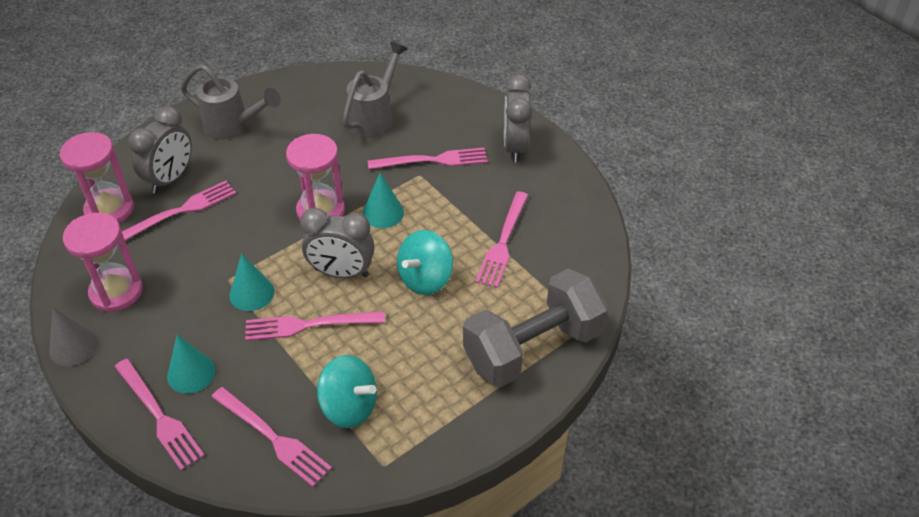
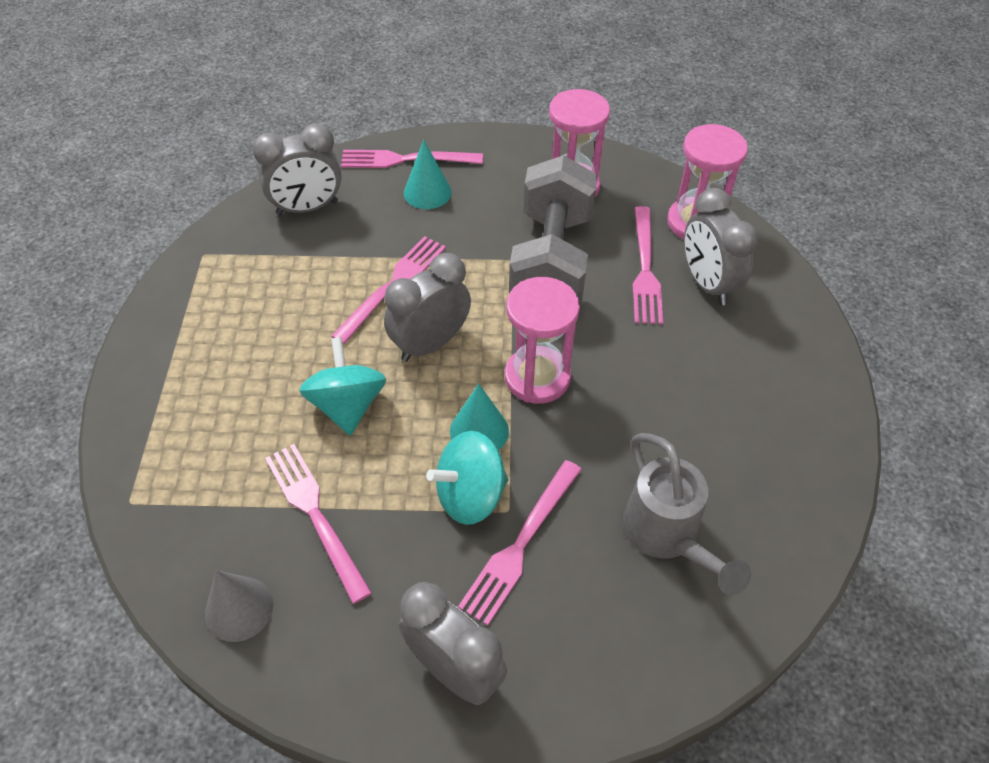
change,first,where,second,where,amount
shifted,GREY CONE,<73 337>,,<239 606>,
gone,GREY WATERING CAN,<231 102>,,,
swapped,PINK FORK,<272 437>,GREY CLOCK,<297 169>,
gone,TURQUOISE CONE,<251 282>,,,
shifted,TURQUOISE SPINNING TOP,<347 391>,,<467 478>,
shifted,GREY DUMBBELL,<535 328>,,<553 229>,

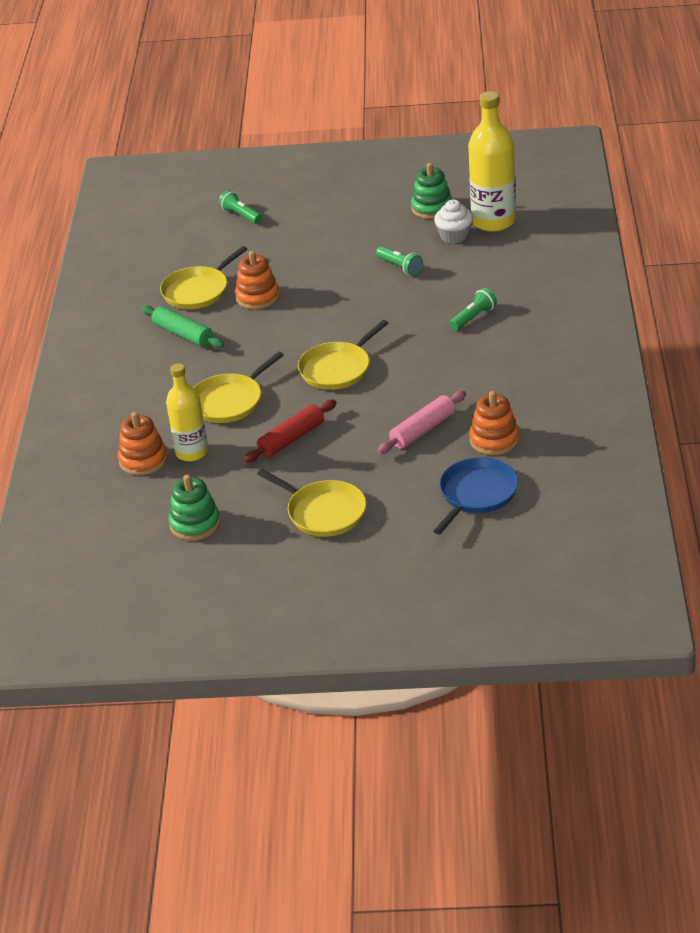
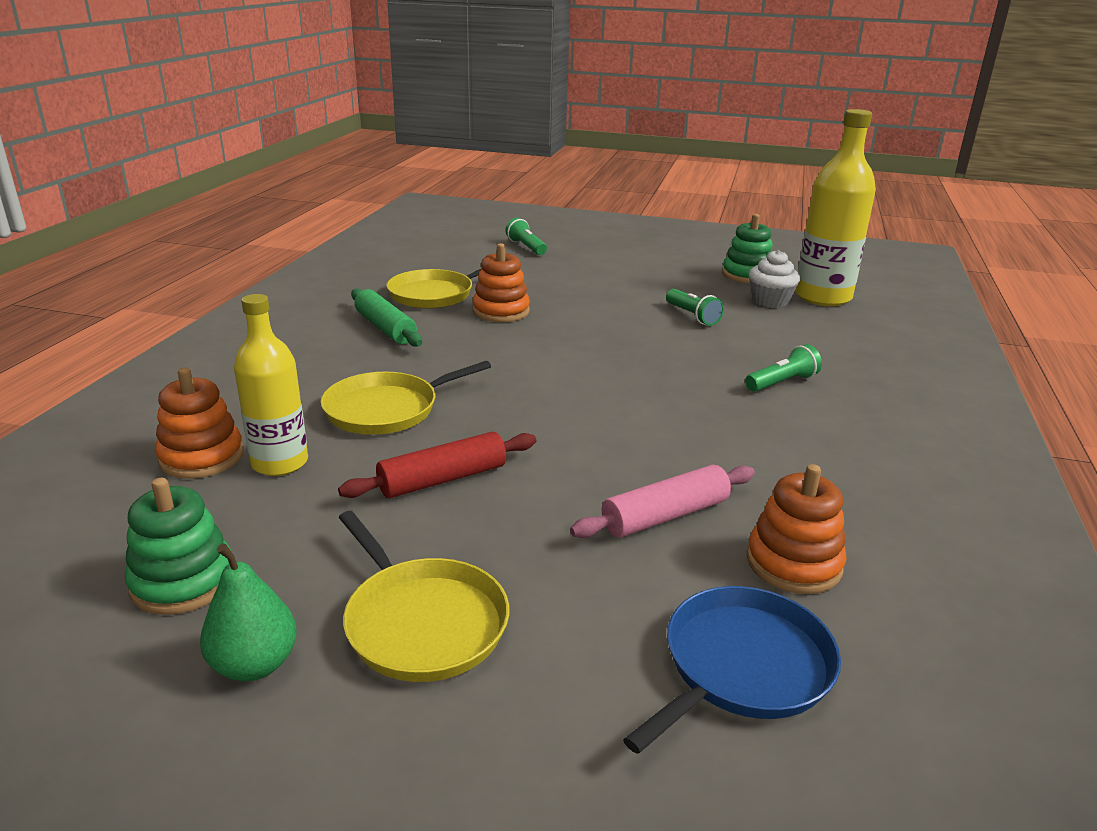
change,first,where,second,where,amount
gone,YELLOW PAN,<343 355>,,,
new,,,GREEN PEAR,<248 612>,

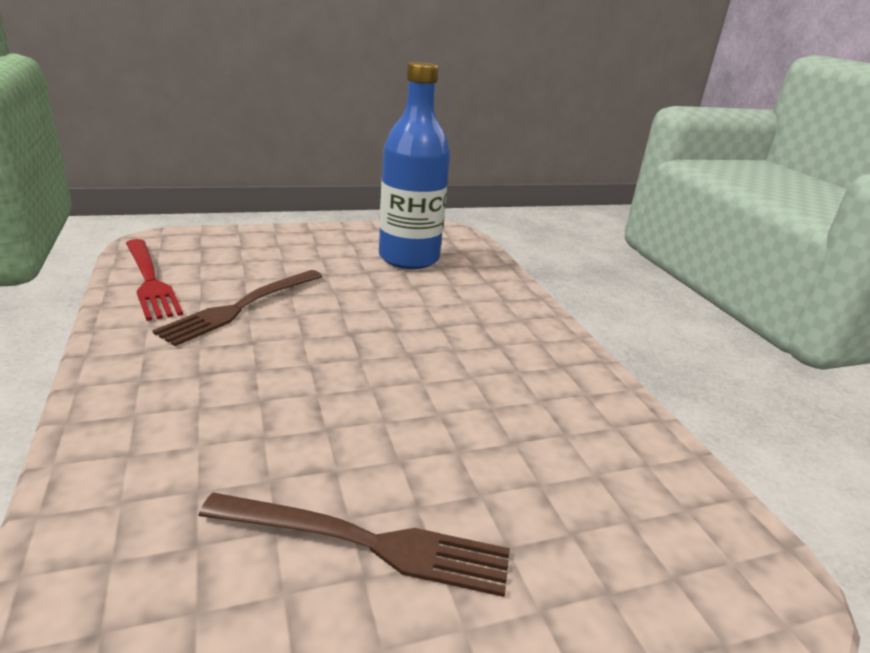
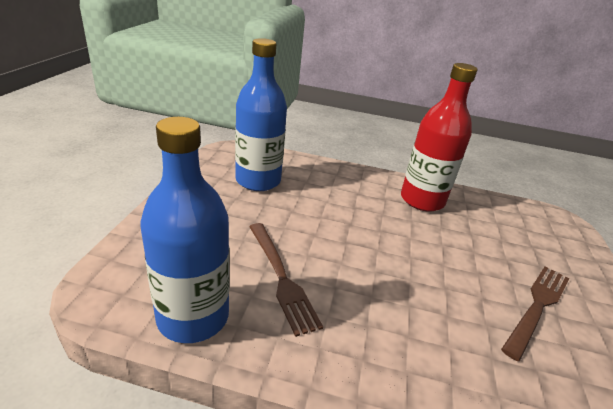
change,first,where,second,where,amount
swapped,RED FORK,<154 280>,BLUE BOTTLE,<185 230>,
new,,,RED BOTTLE,<439 137>,

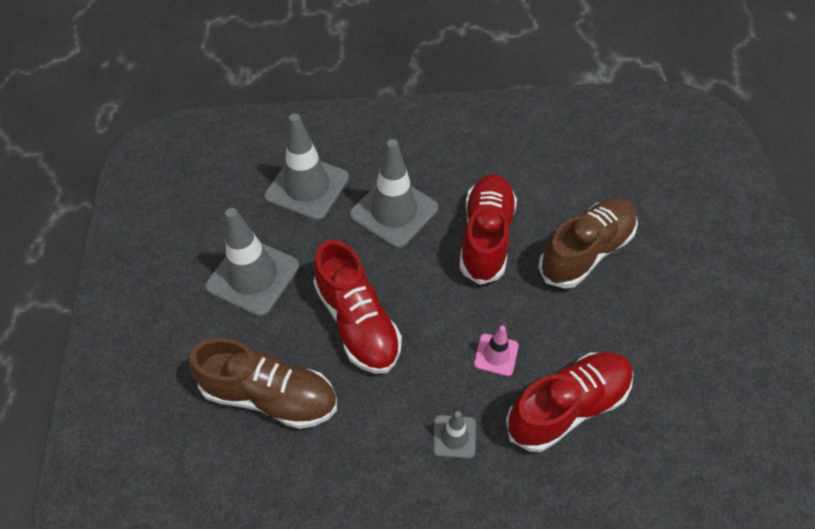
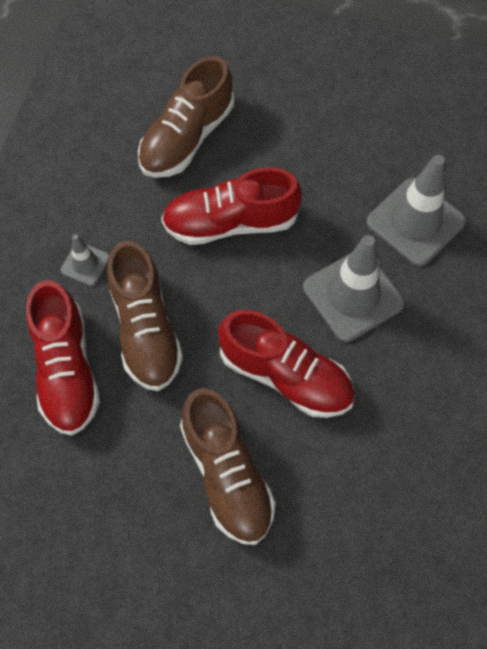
change,first,where,second,where,amount
gone,GREY TRAFFIC CONE,<252 262>,,,
swapped,PINK TRAFFIC CONE,<496 351>,BROWN SHOE,<145 316>,

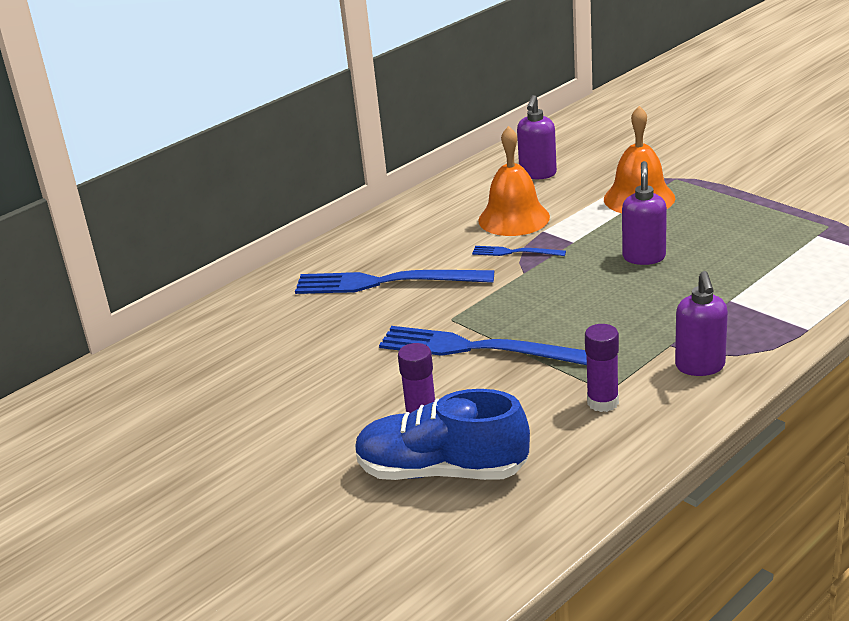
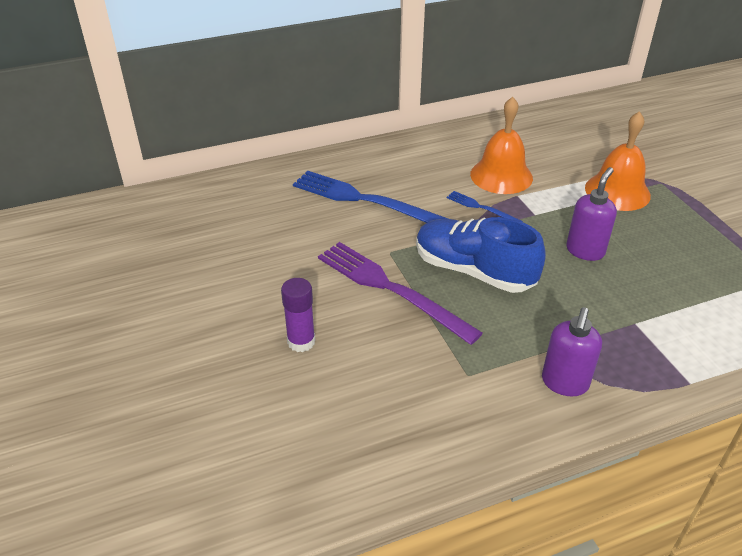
change,first,where,second,where,amount
shifted,BLUE SHOE,<442 434>,,<481 255>,
repainted,BLUE FORK,<483 345>,PURPLE FORK,<400 293>,
gone,PURPLE SOAP DISPENSER,<537 137>,,,
gone,PURPLE GLUE STICK,<602 368>,,,

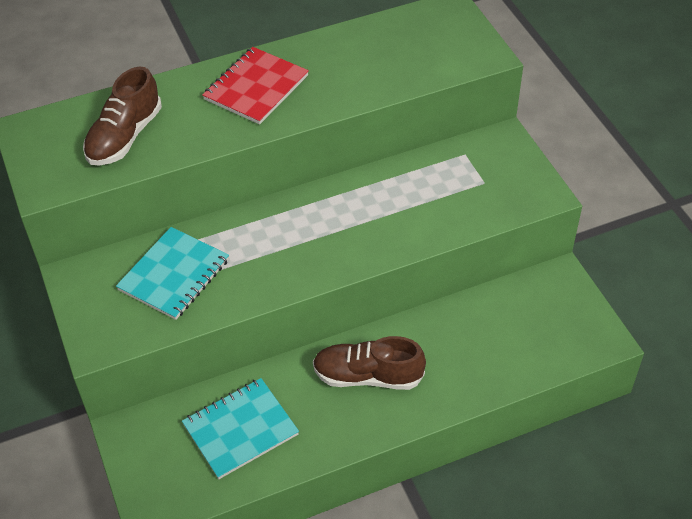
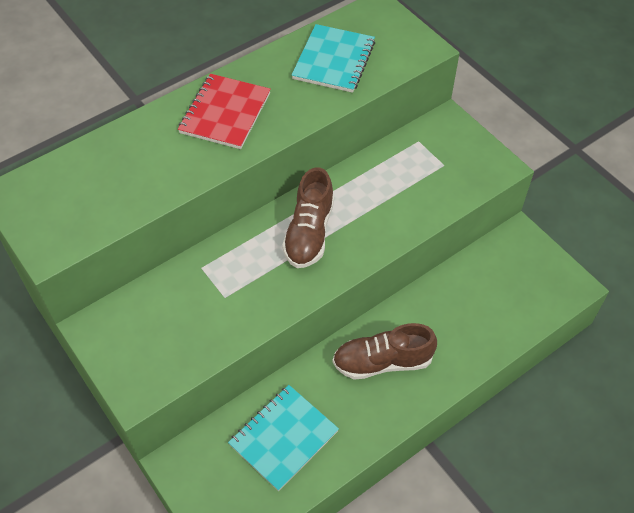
change,first,where,second,where,amount
shifted,BROWN SHOE,<122 116>,,<308 217>,
shifted,TURQUOISE NOTEBOOK,<172 273>,,<333 58>,

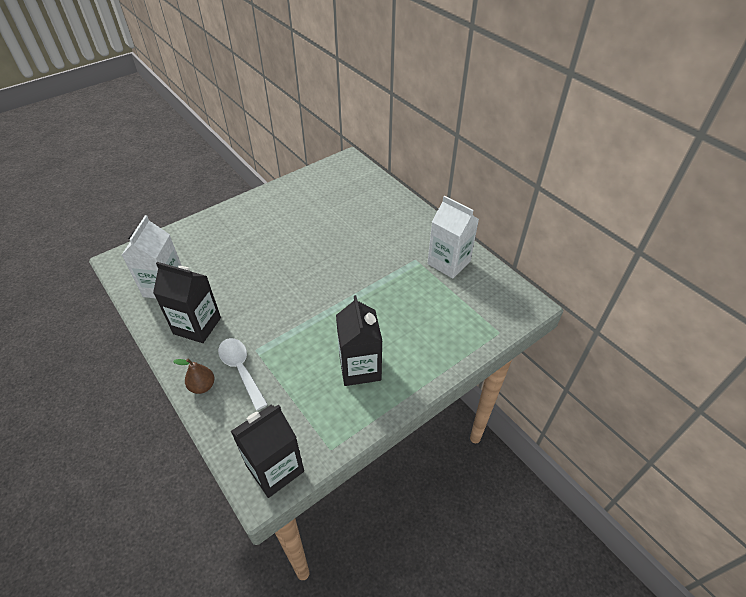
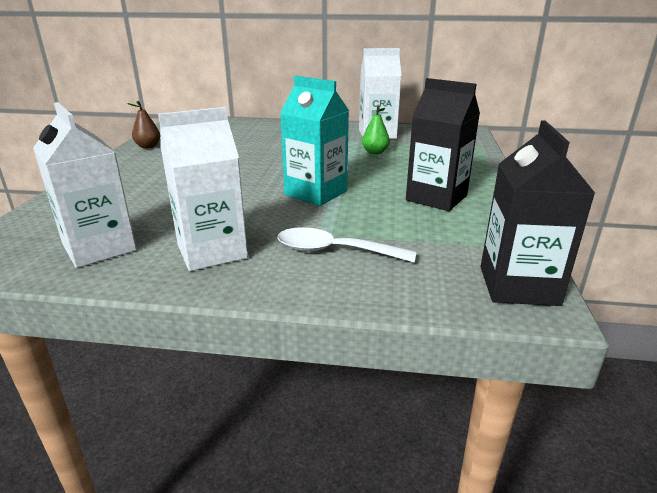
change,first,where,second,where,amount
repainted,BLACK CARTON,<187 302>,WHITE CARTON,<203 189>,
shifted,BROWN PEAR,<194 376>,,<143 125>,
new,,,TURQUOISE CARTON,<314 141>,
new,,,GREEN PEAR,<376 130>,

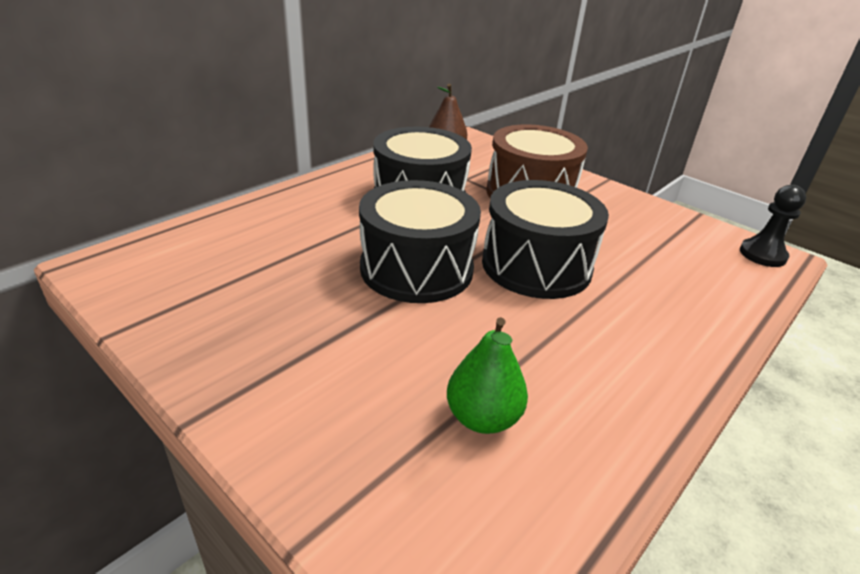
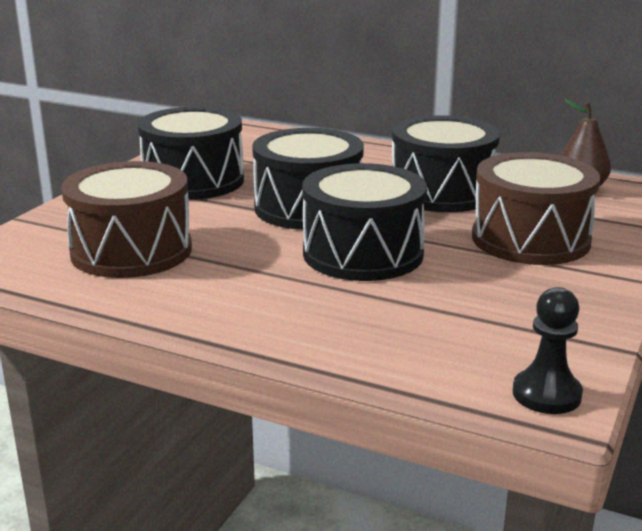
change,first,where,second,where,amount
swapped,GREEN PEAR,<487 375>,BROWN DRUM,<126 219>,
new,,,BLACK DRUM,<190 153>,

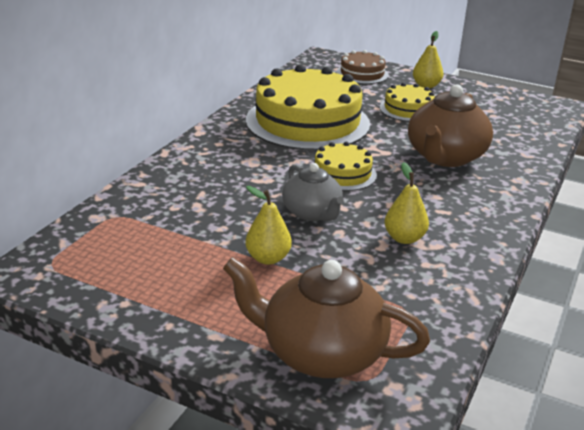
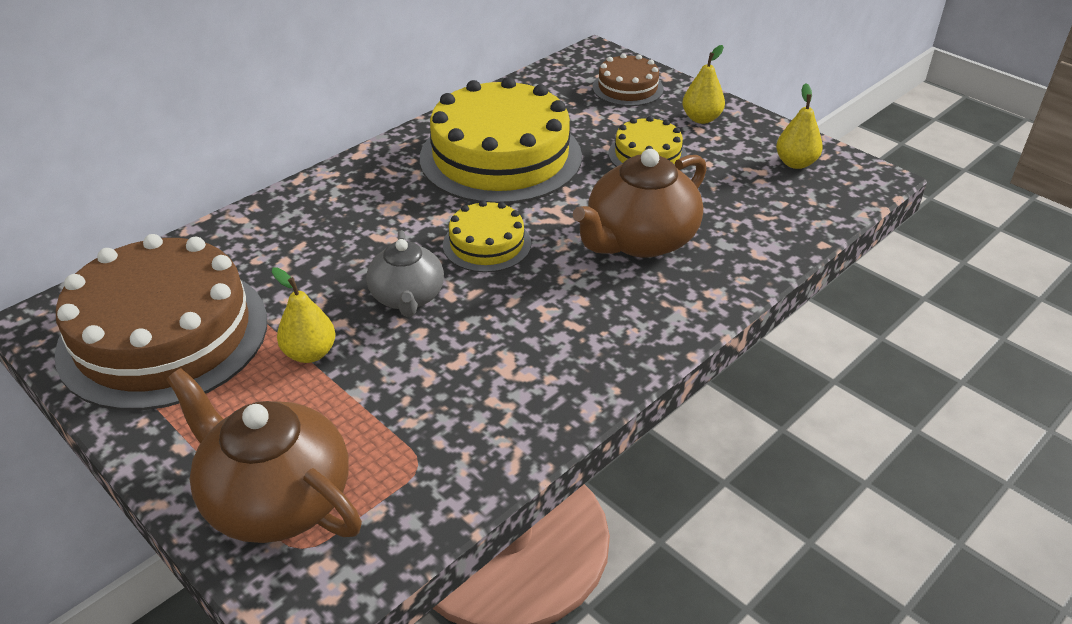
change,first,where,second,where,amount
shifted,YELLOW PEAR,<407 203>,,<799 126>,
new,,,BROWN CAKE,<161 322>,

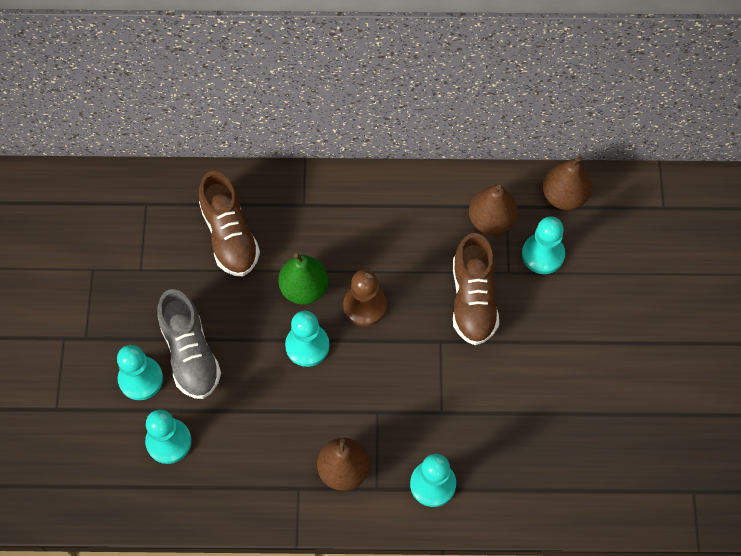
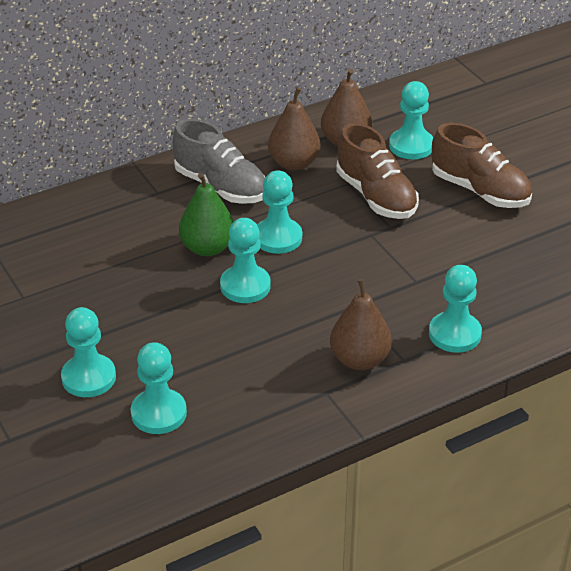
change,first,where,second,where,amount
shifted,GREY SHOE,<189 344>,,<218 161>,
shifted,BROWN SHOE,<229 223>,,<482 165>,
repainted,BROWN PAWN,<365 297>,TURQUOISE PAWN,<279 212>,
shifted,BROWN PEAR,<567 183>,,<294 129>,

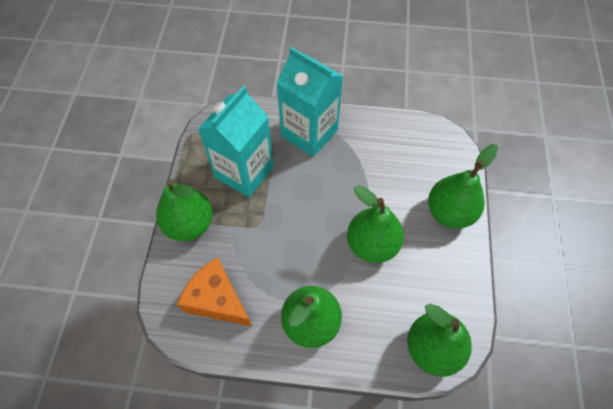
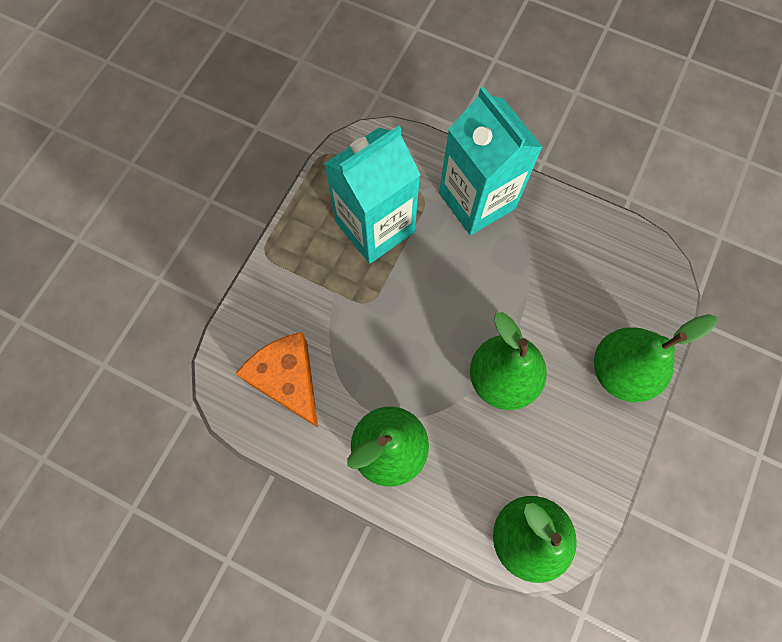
change,first,where,second,where,amount
gone,GREEN PEAR,<184 210>,,,

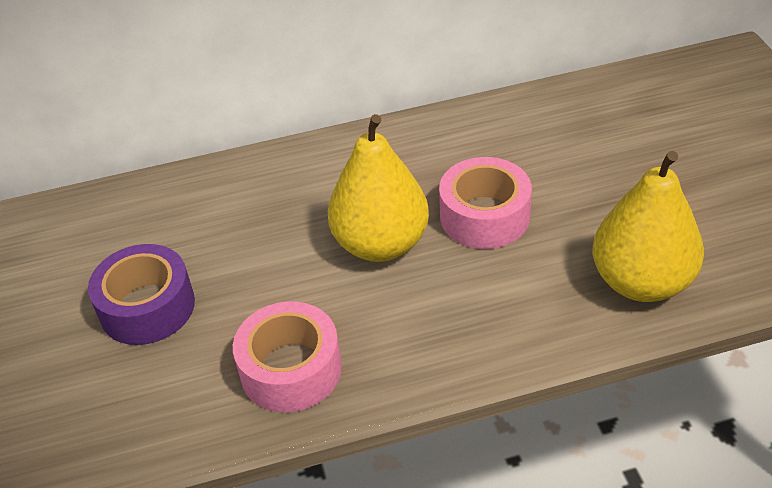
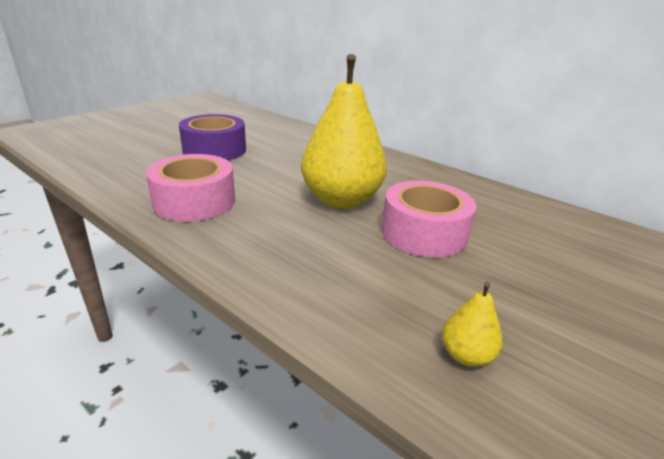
change,first,where,second,where,amount
scaled,YELLOW PEAR,<648 226>,,<472 324>,x0.42

